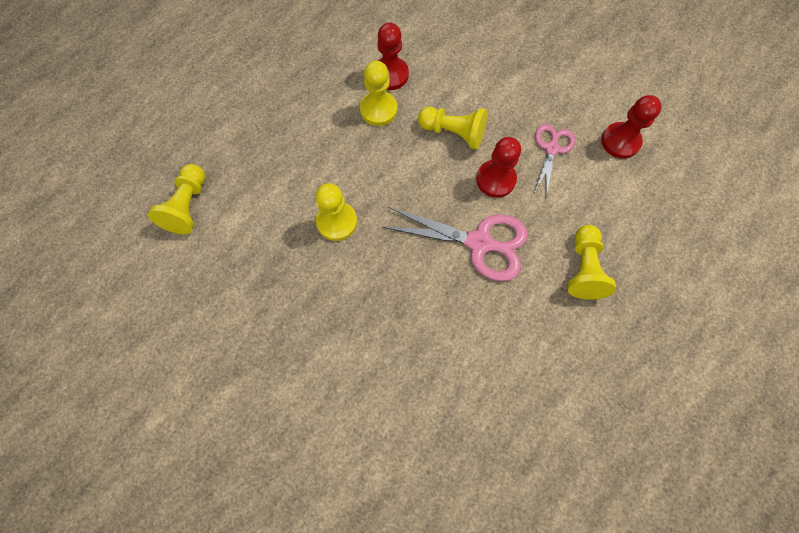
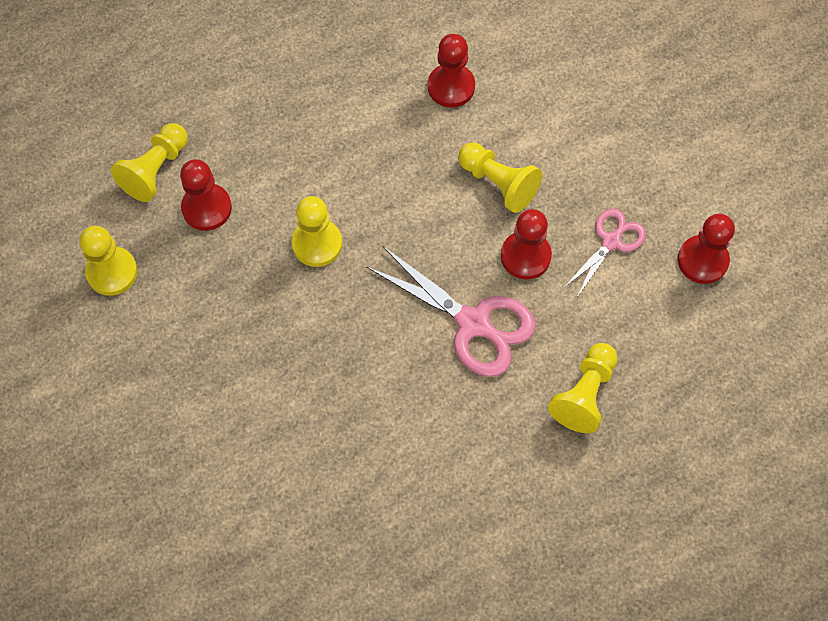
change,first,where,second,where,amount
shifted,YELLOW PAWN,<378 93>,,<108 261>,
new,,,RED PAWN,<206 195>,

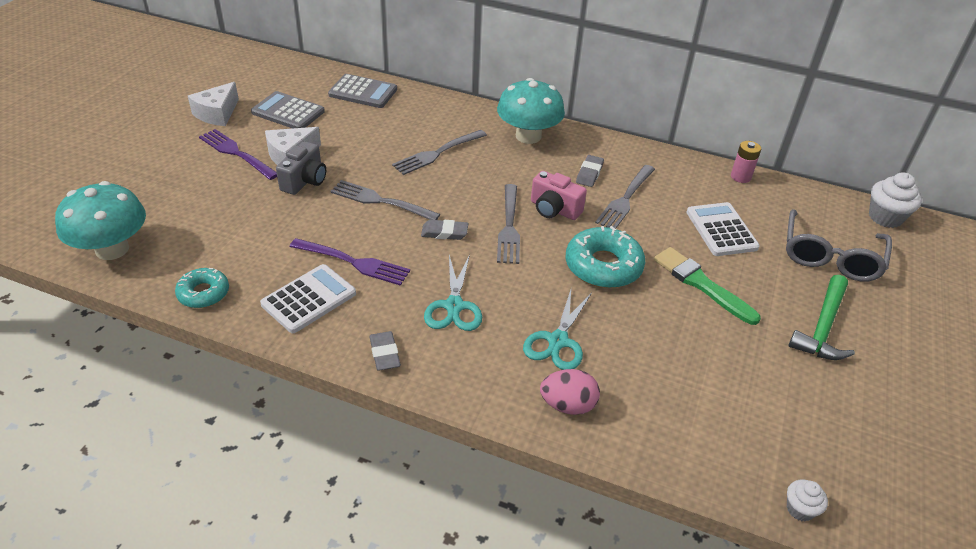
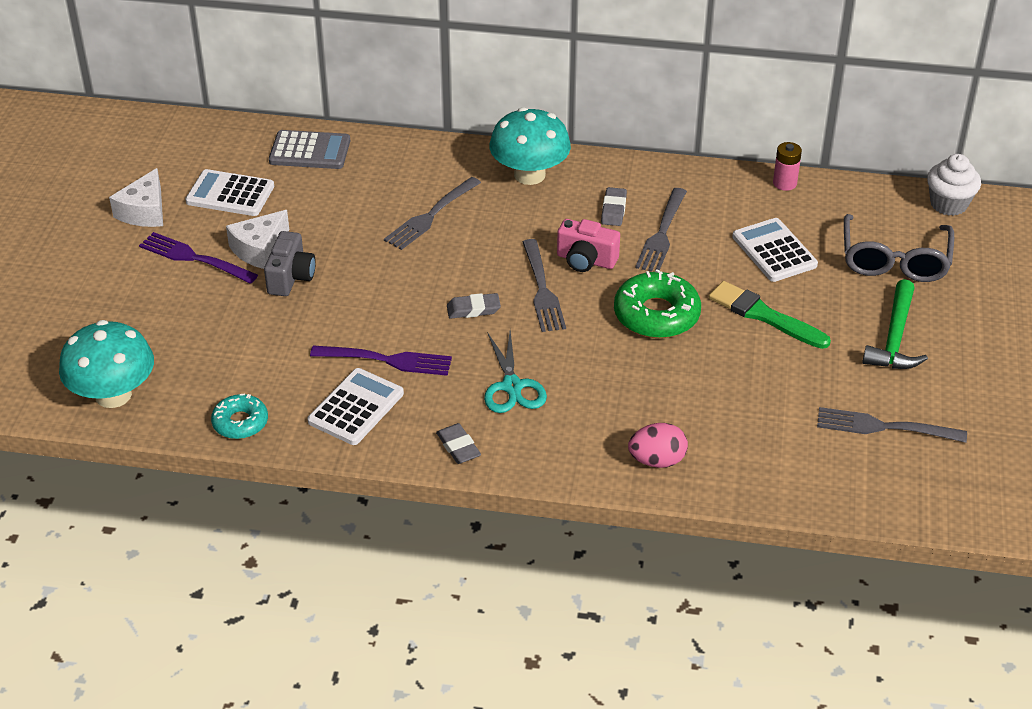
change,first,where,second,where,amount
repainted,GREY CALCULATOR,<288 109>,WHITE CALCULATOR,<229 192>,
shifted,GREY FORK,<385 200>,,<892 425>,
gone,TURQUOISE SCISSORS,<557 330>,,,
repainted,TURQUOISE DONUT,<605 257>,GREEN DONUT,<657 304>,
gone,WHITE CUPCAKE,<807 500>,,,

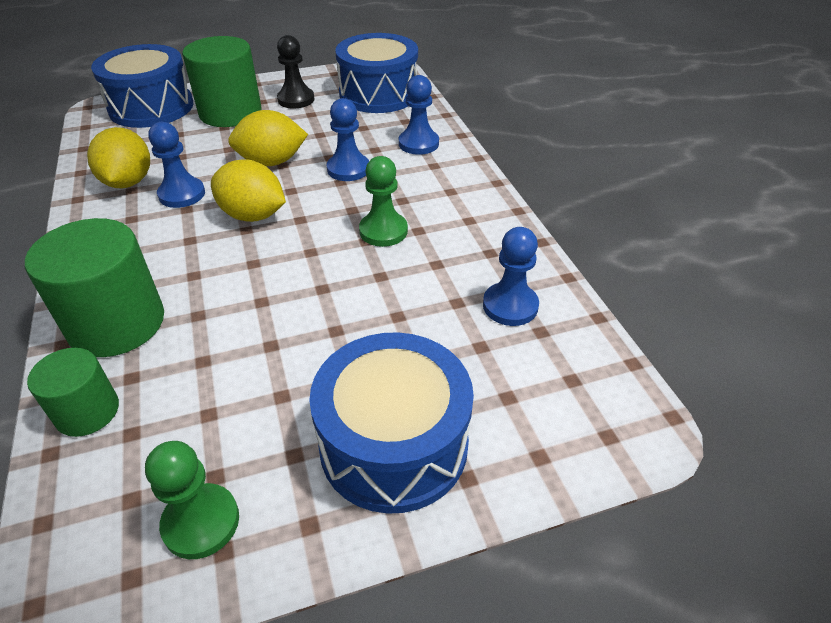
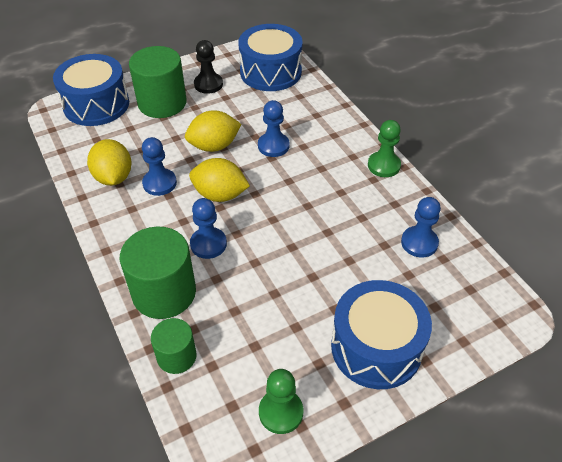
change,first,where,second,where,amount
shifted,GREEN PAWN,<383 201>,,<384 148>,
shifted,BLUE PAWN,<419 115>,,<208 228>,

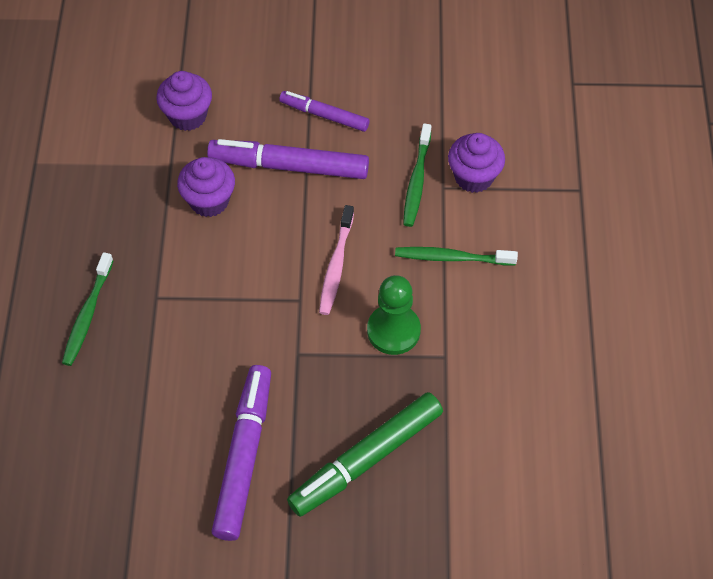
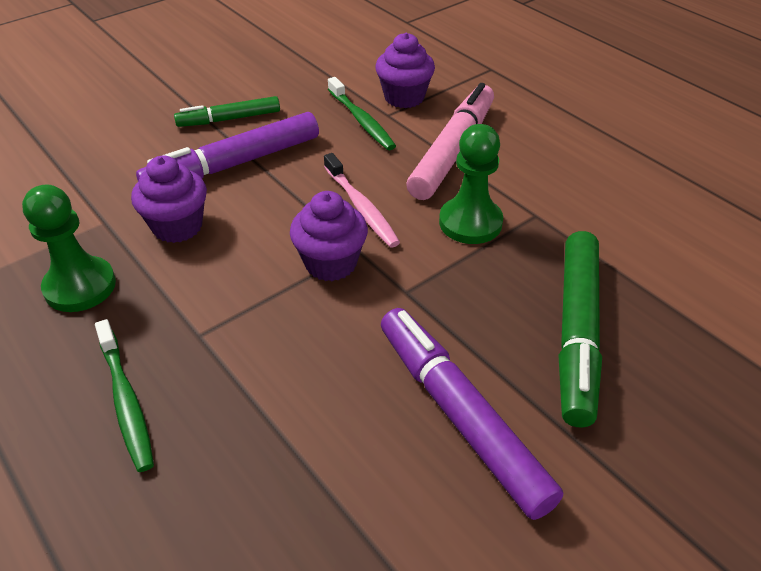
change,first,where,second,where,amount
shifted,PURPLE CUPCAKE,<184 101>,,<329 236>,
repainted,PURPLE MARKER,<324 111>,GREEN MARKER,<227 111>,
swapped,GREEN TOOTHBRUSH,<456 256>,PINK MARKER,<450 141>,
new,,,GREEN PAWN,<69 248>,

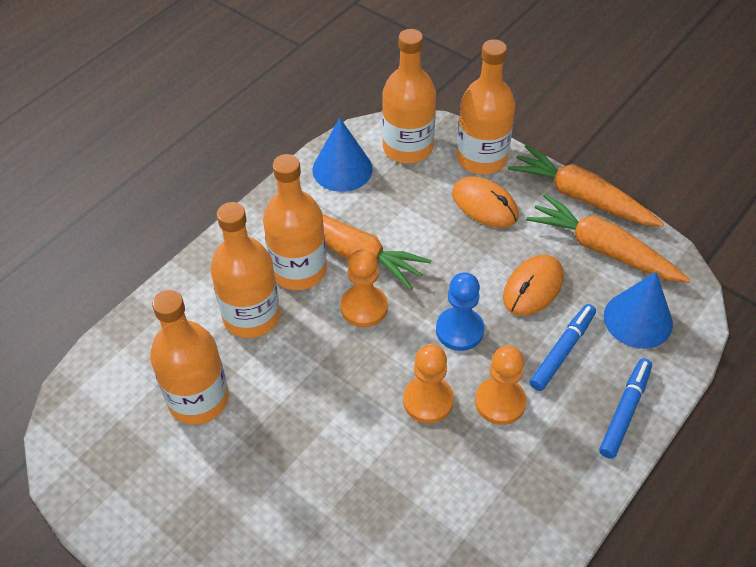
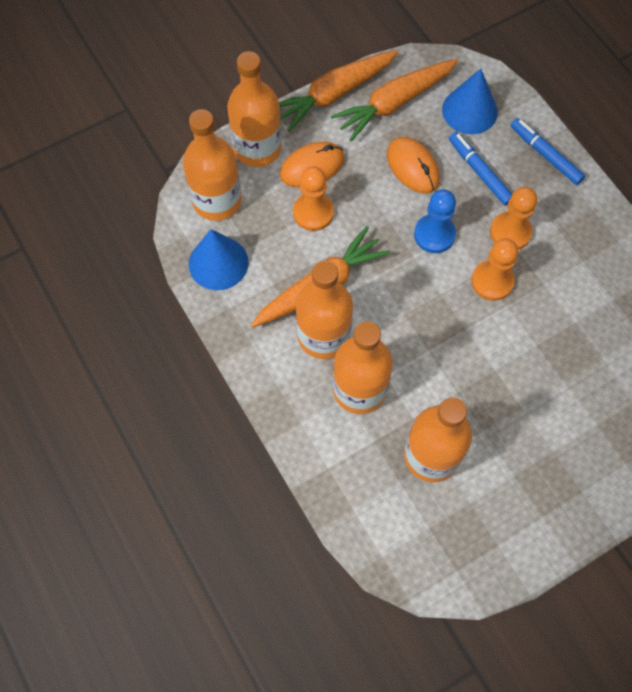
change,first,where,second,where,amount
shifted,ORANGE PAWN,<364 288>,,<313 198>,

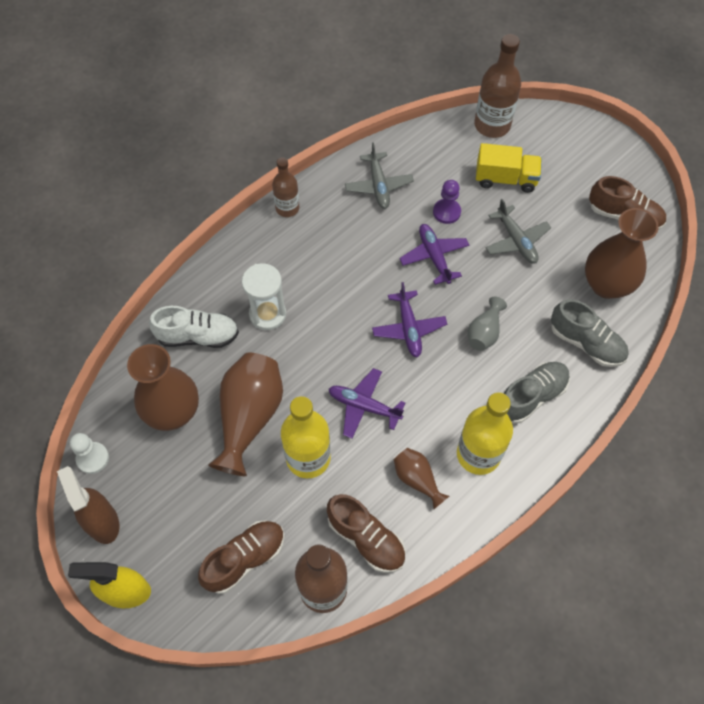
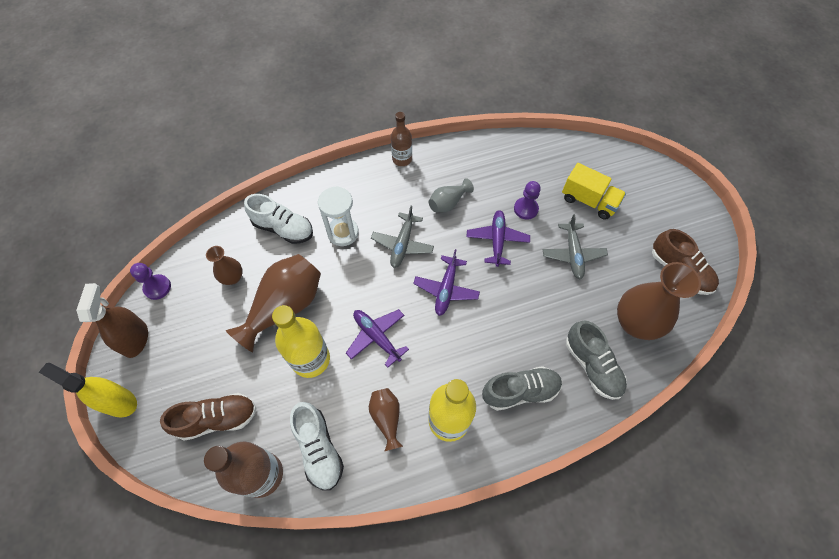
change,first,where,second,where,amount
repainted,WHITE PAWN,<89 453>,PURPLE PAWN,<150 281>,
scaled,BROWN VASE,<163 387>,,<224 265>,x0.53
repainted,BROWN SHOE,<366 533>,WHITE SHOE,<317 446>,
shifted,GREY PLANE,<379 175>,,<402 237>,
shifted,GREY VASE,<487 324>,,<451 195>,
gone,BROWN BOTTLE,<497 86>,,,

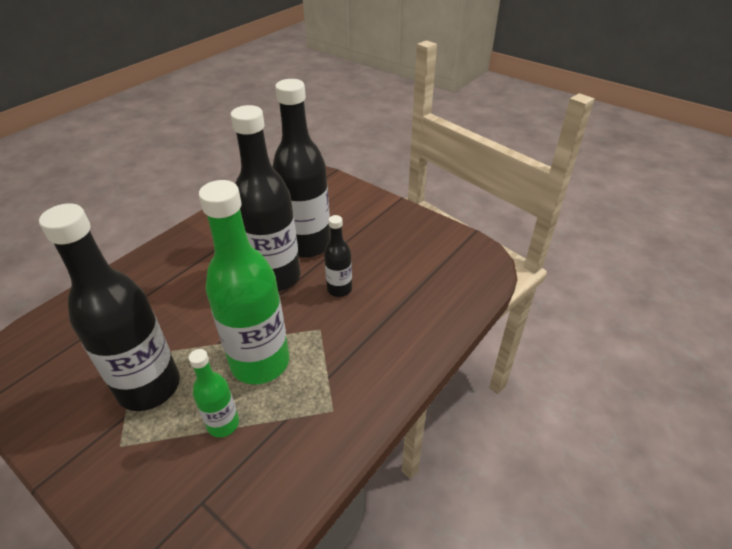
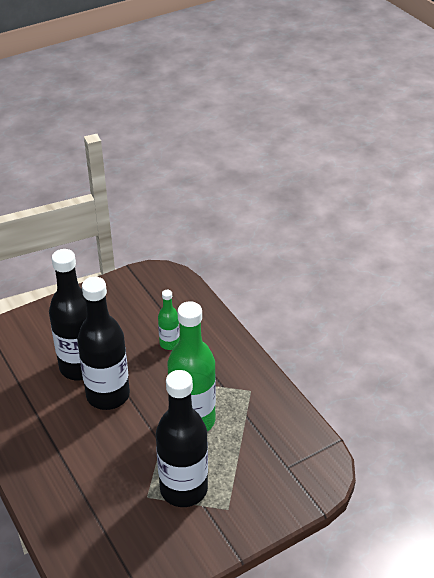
change,first,where,second,where,amount
shifted,GREEN BOTTLE,<214 393>,,<169 320>,
gone,BLACK BOTTLE,<338 256>,,,

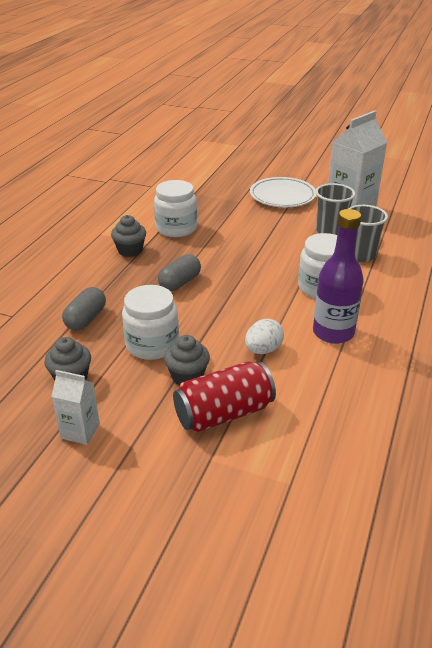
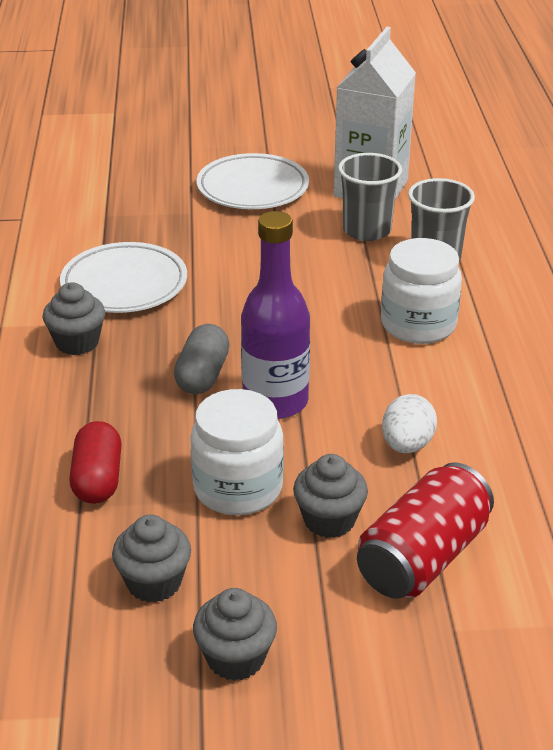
change,first,where,second,where,amount
swapped,WHITE CARTON,<75 407>,GREY CUPCAKE,<235 634>,
repainted,GREY CAPSULE,<84 309>,RED CAPSULE,<95 462>,
swapped,WHITE JAR,<175 208>,WHITE PLATE,<123 277>,
shifted,PURPLE BOTTLE,<338 276>,,<275 315>,

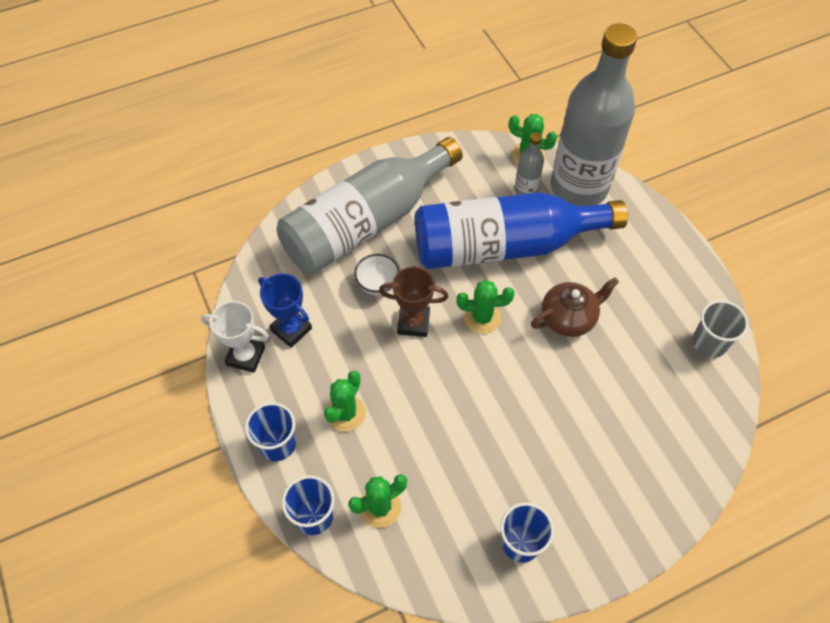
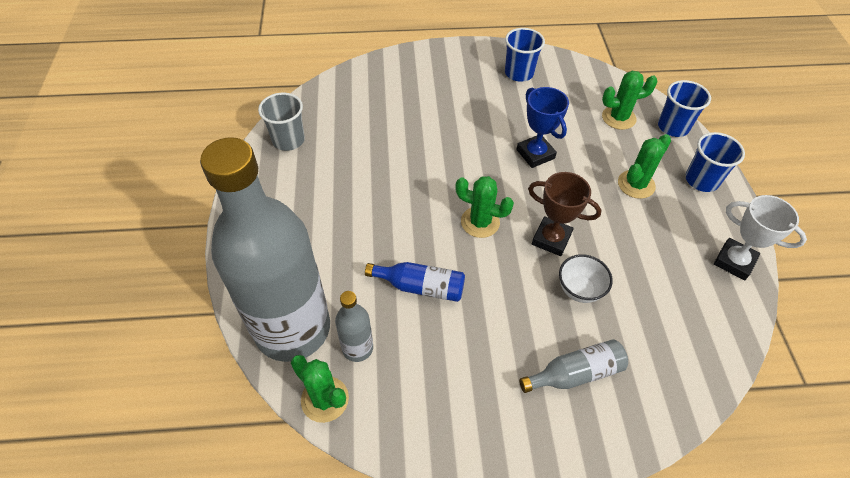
change,first,where,second,where,amount
shifted,BLUE TROPHY,<285 310>,,<542 127>,
scaled,GREY BOTTLE,<370 205>,,<573 366>,x0.40
scaled,BLUE BOTTLE,<521 230>,,<415 282>,x0.40
gone,BROWN TEAPOT,<575 307>,,,

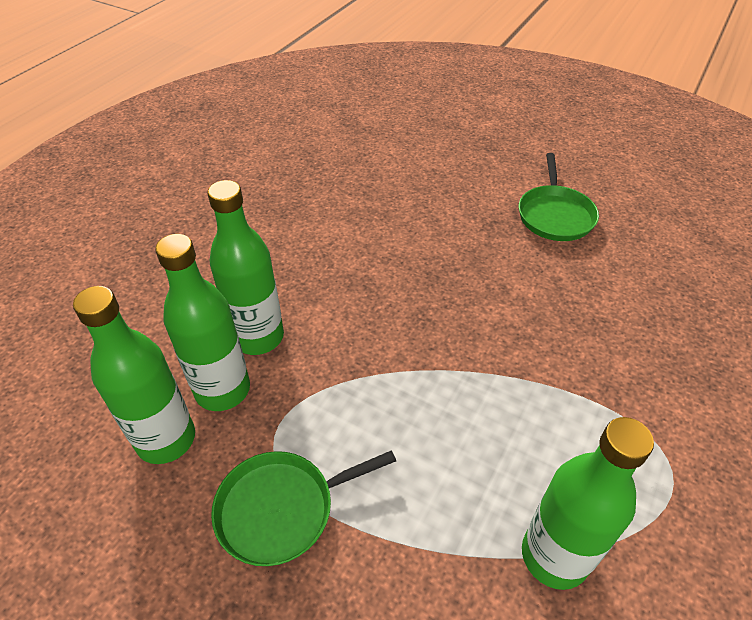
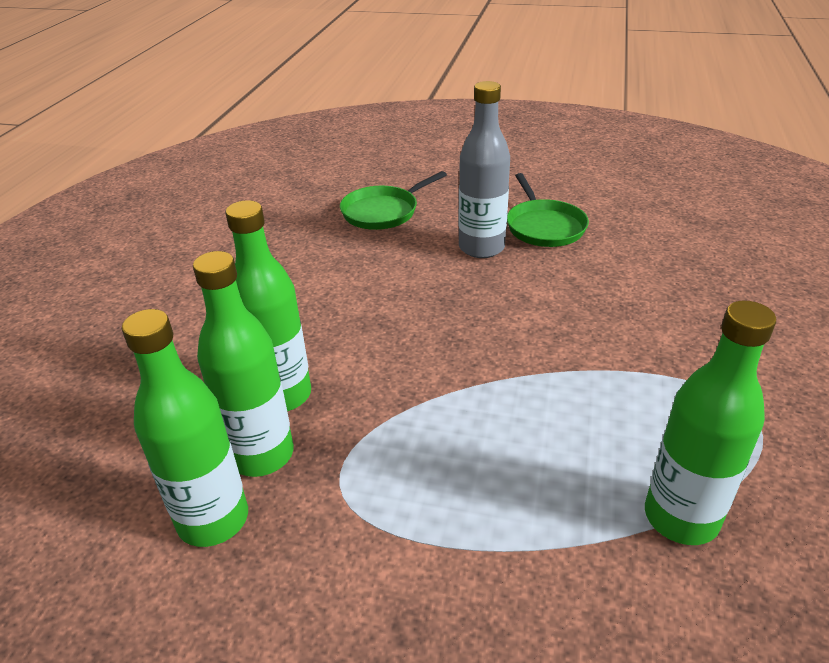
change,first,where,second,where,amount
shifted,GREEN PAN,<303 508>,,<393 200>,
new,,,GREY BOTTLE,<484 169>,

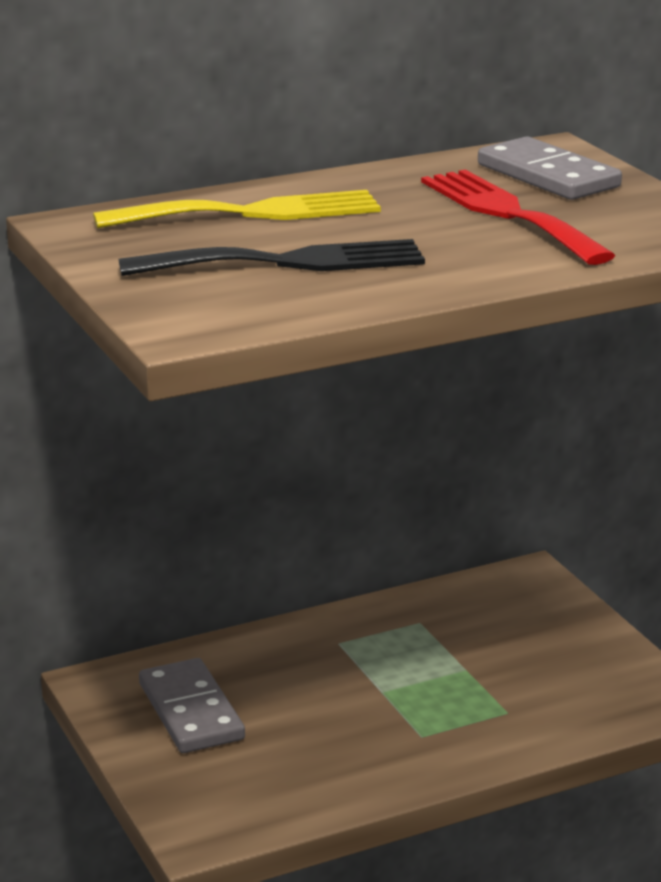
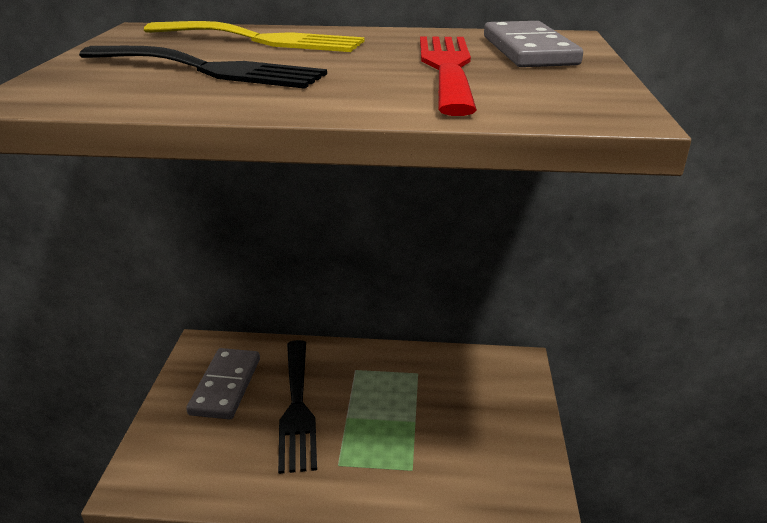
change,first,where,second,where,amount
new,,,BLACK FORK,<297 407>,

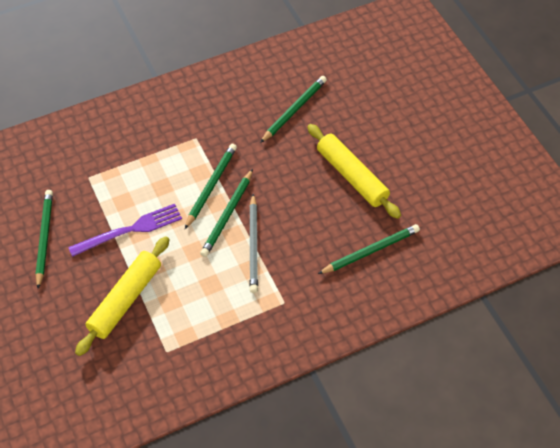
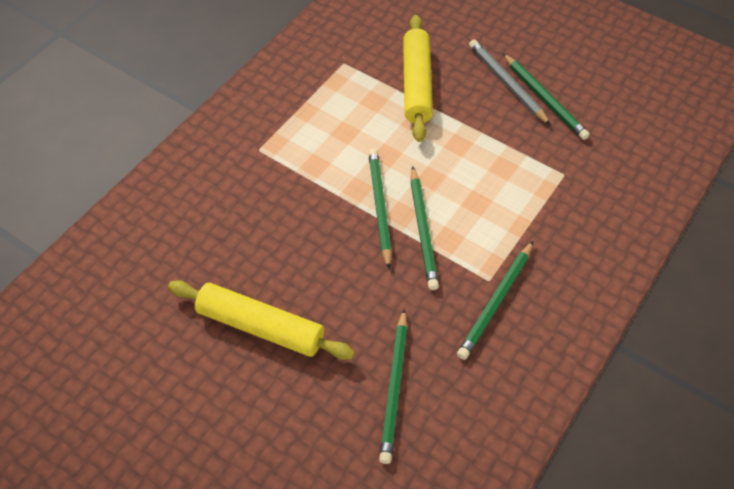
change,first,where,second,where,amount
gone,PURPLE FORK,<125 230>,,,
shifted,GREY PENCIL,<253 243>,,<510 82>,
shifted,GREEN PENCIL,<369 249>,,<495 300>,

